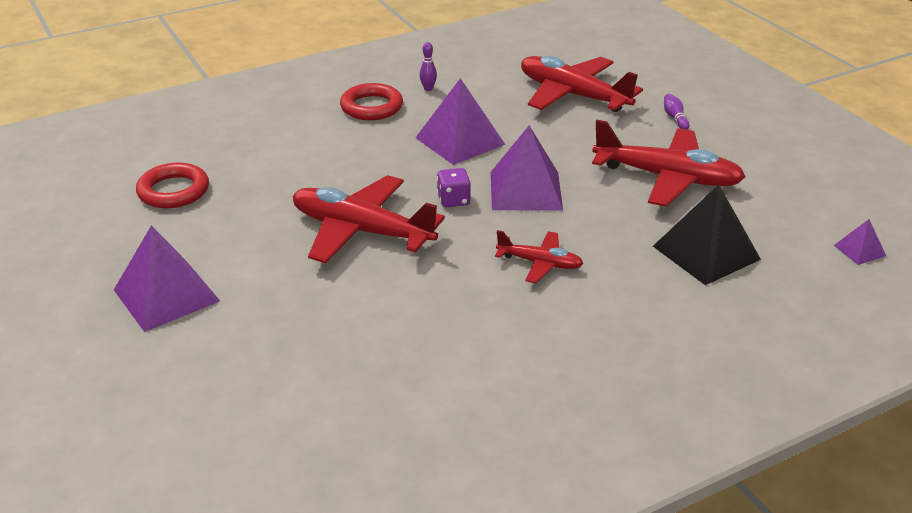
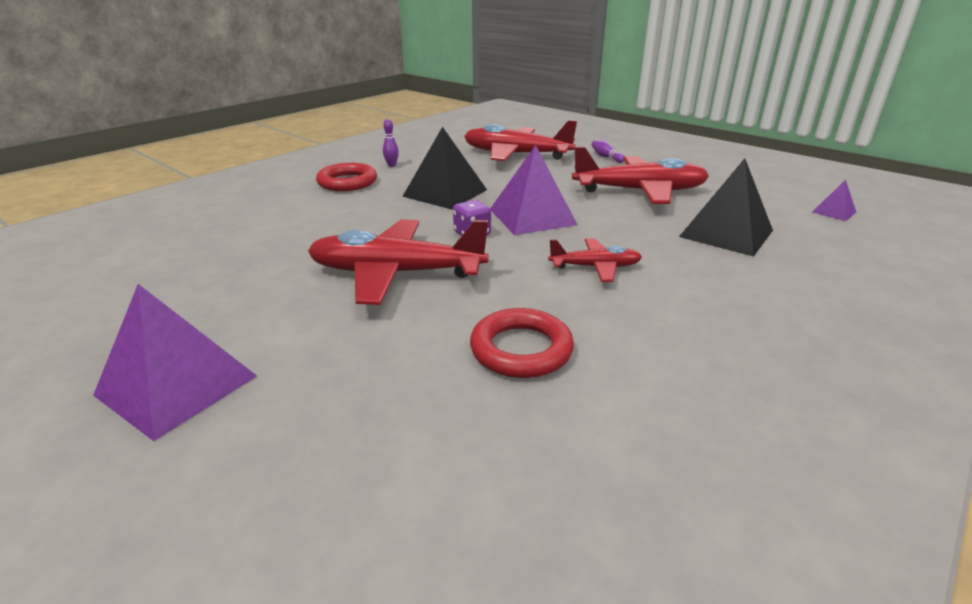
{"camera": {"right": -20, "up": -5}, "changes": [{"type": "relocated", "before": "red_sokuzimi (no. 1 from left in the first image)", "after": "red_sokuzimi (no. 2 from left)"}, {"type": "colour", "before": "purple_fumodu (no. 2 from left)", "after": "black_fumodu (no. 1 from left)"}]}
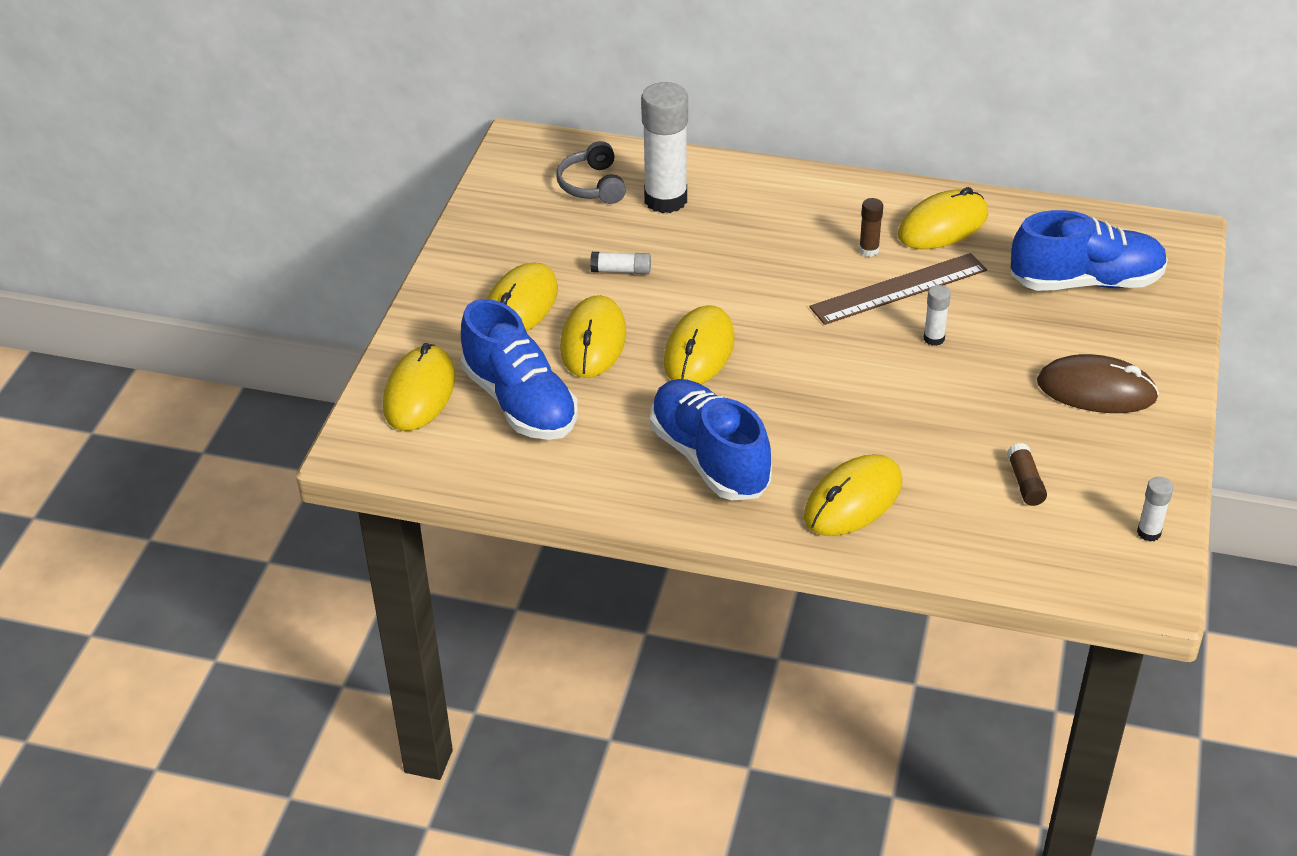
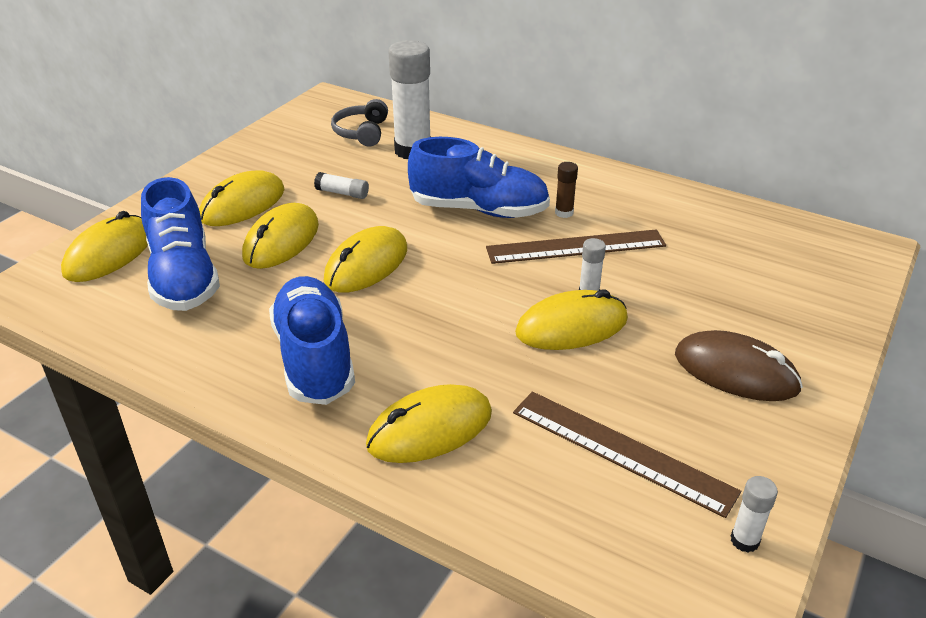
{"camera": {"right": 15, "up": -5}, "changes": [{"type": "relocated", "before": "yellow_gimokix (no. 6 from left)"}, {"type": "relocated", "before": "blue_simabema (no. 3 from left)"}, {"type": "exchanged", "before": "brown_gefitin (no. 2 from left)", "after": "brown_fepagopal (no. 2 from left)"}]}
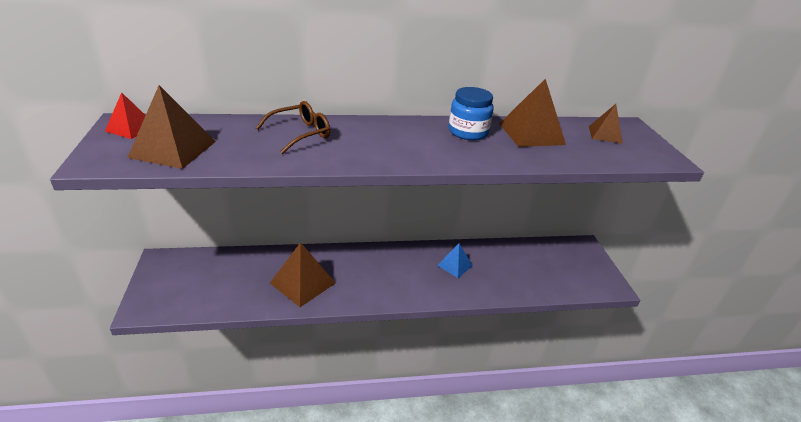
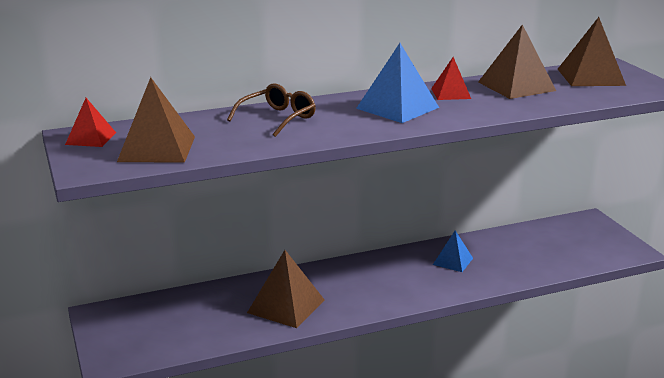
{"camera": {"right": -10, "up": -10}, "changes": [{"type": "appeared", "after": "blue_fumodu (no. 1 from left)"}, {"type": "exchanged", "before": "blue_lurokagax", "after": "red_fumodu (no. 2 from left)"}, {"type": "size", "before": "brown_fumodu (no. 4 from left)", "scale": 1.68}]}
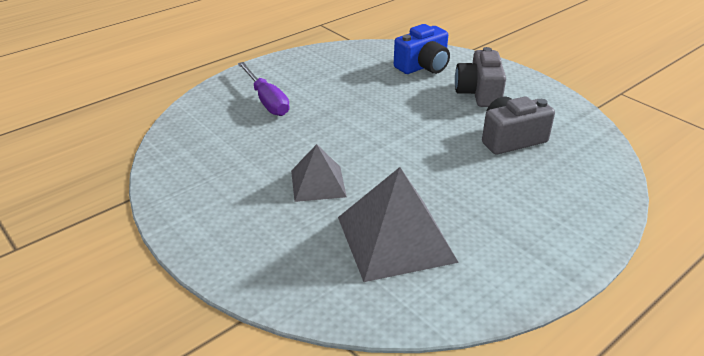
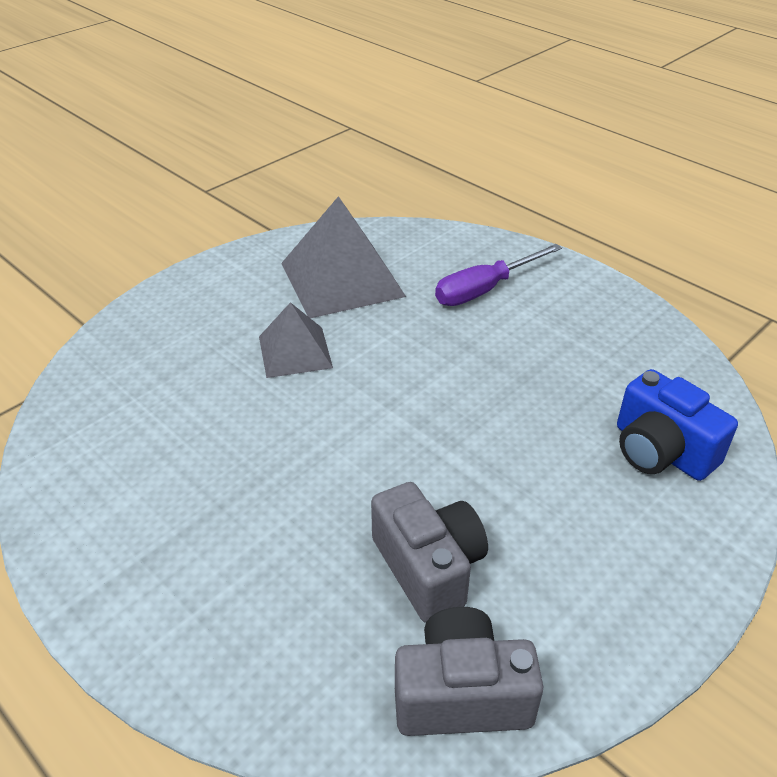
{"camera": {"right": 85, "up": 5}, "changes": [{"type": "relocated", "before": "grey_fumodu (no. 2 from left)"}, {"type": "relocated", "before": "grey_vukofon (no. 1 from left in the first image)", "after": "grey_vukofon (no. 2 from left)"}]}
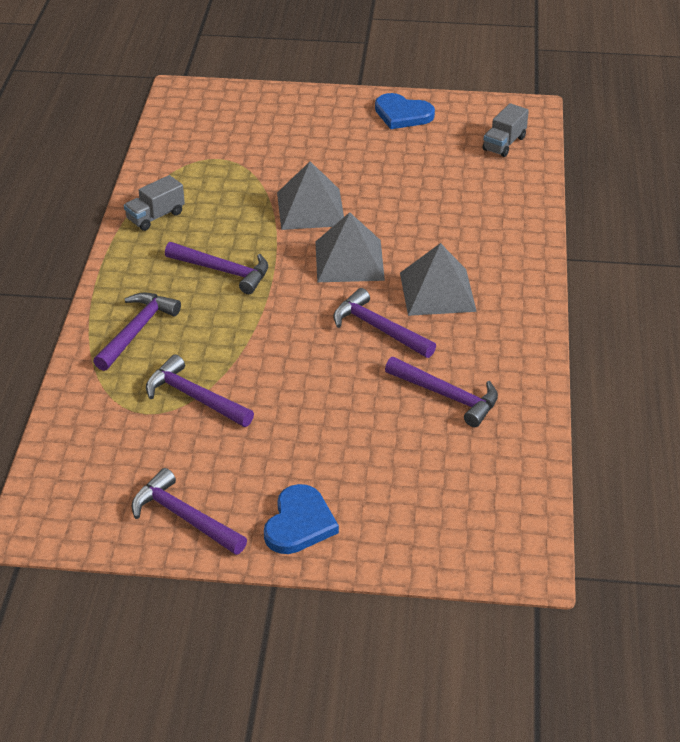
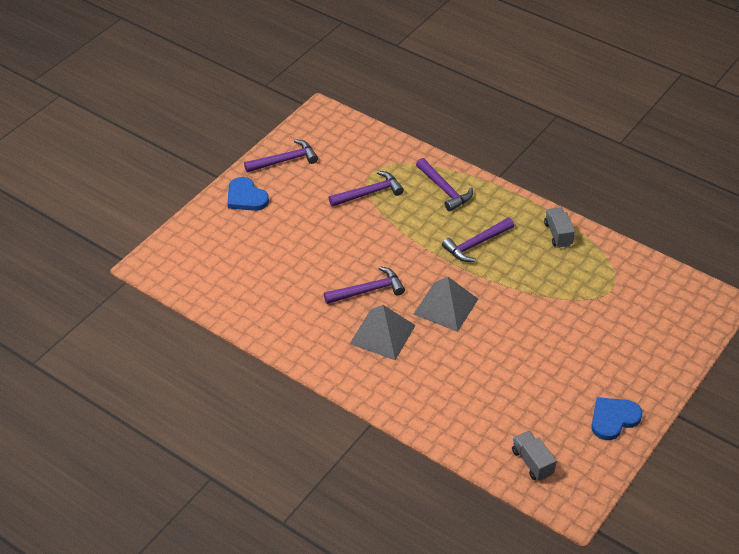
{"camera": {"right": 120, "up": 5}, "changes": [{"type": "missing", "before": "grey_fumodu (no. 1 from left)"}, {"type": "missing", "before": "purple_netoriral (no. 6 from left)"}]}
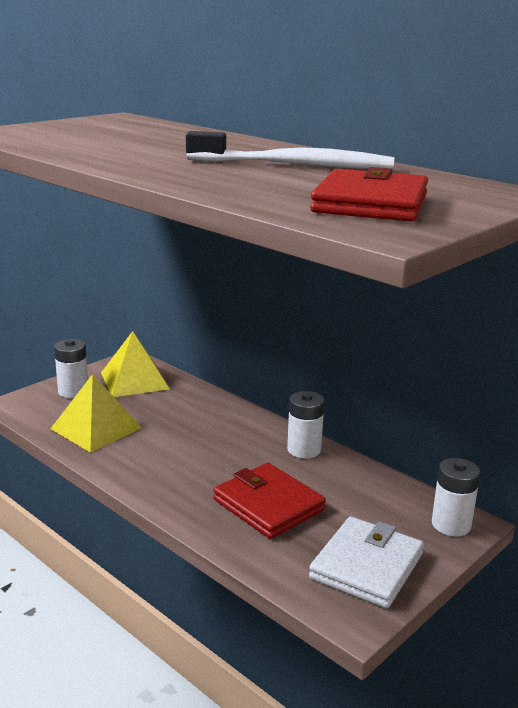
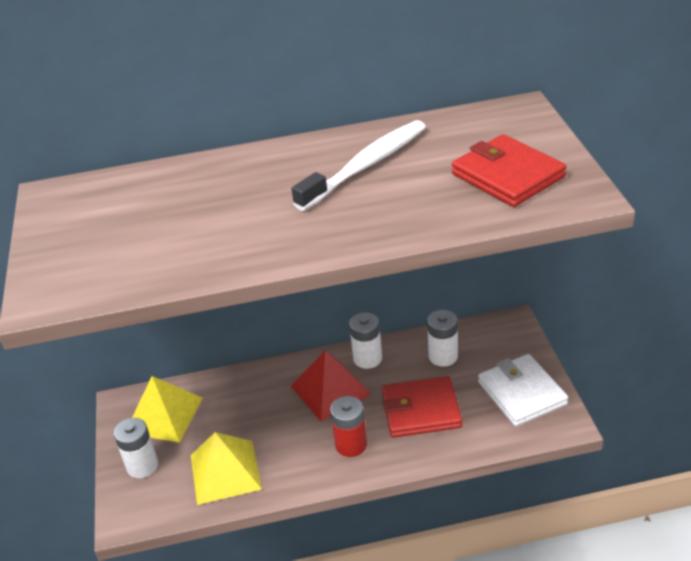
{"camera": {"right": -50, "up": 15}, "changes": [{"type": "appeared", "after": "red_fumodu"}, {"type": "appeared", "after": "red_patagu"}, {"type": "relocated", "before": "white_patagu (no. 3 from left)"}]}
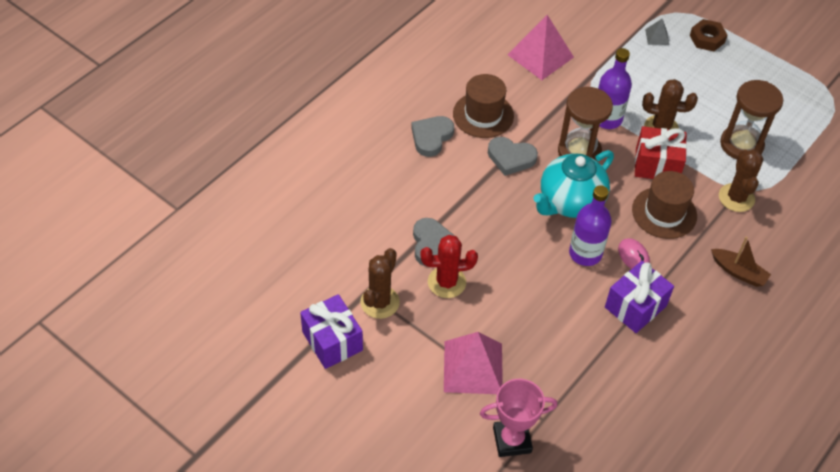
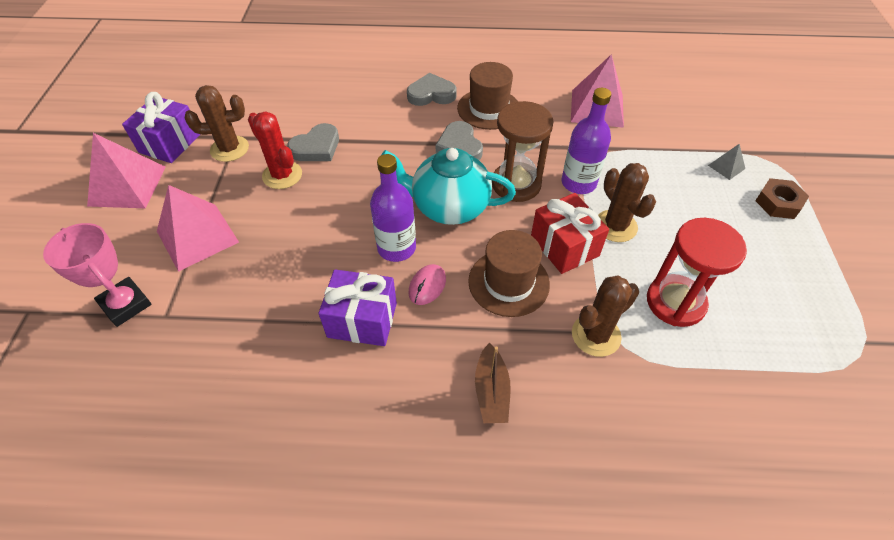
{"camera": {"right": 55, "up": 0}, "changes": [{"type": "appeared", "after": "pink_fumodu (no. 1 from left)"}, {"type": "colour", "before": "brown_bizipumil (no. 2 from left)", "after": "red_bizipumil"}]}
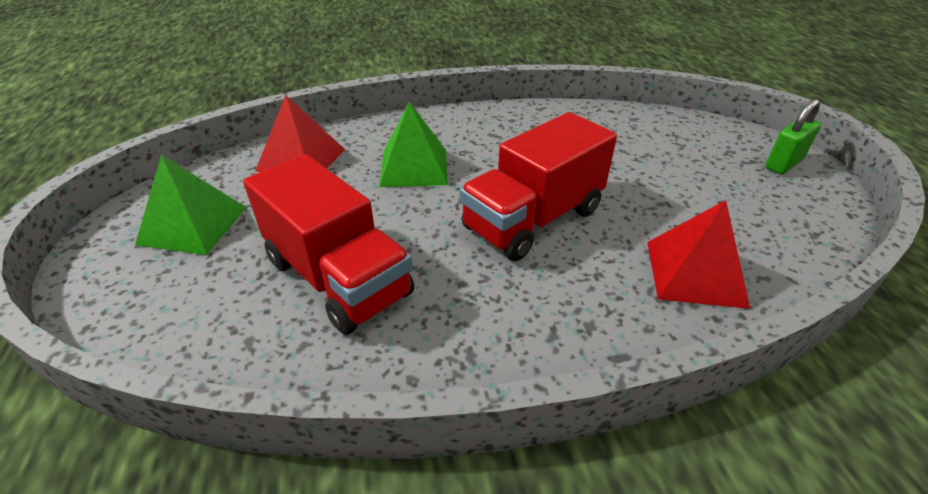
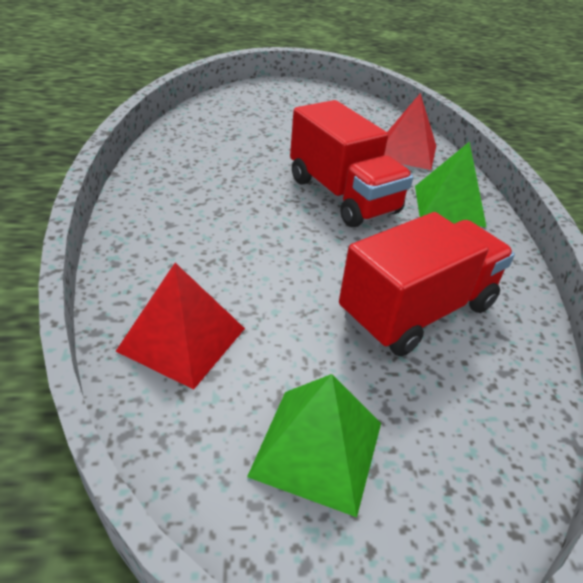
{"camera": {"right": -85, "up": 0}, "changes": [{"type": "missing", "before": "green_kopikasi"}, {"type": "relocated", "before": "green_fumodu (no. 2 from left)"}]}
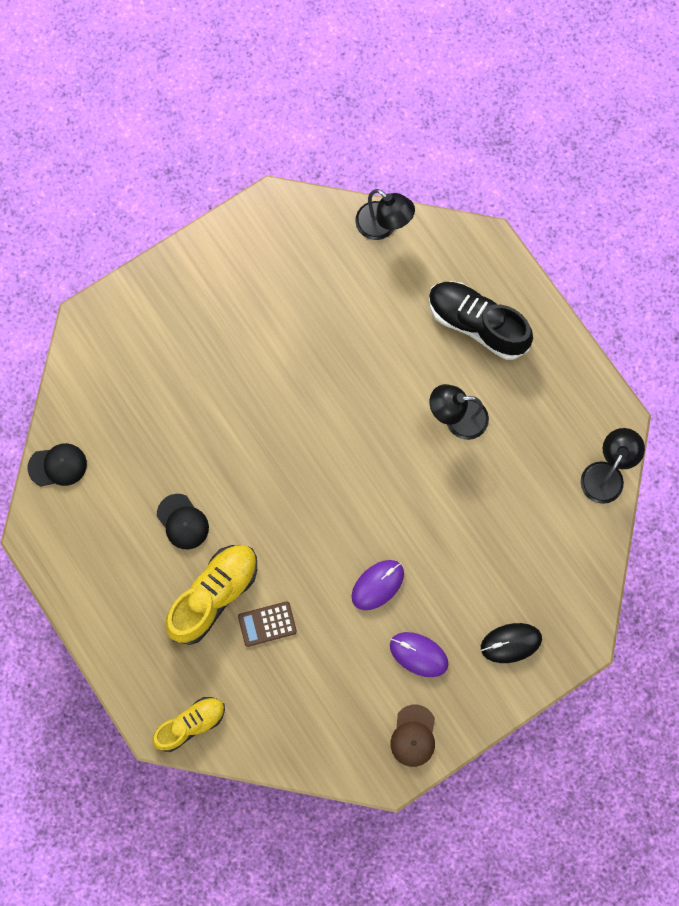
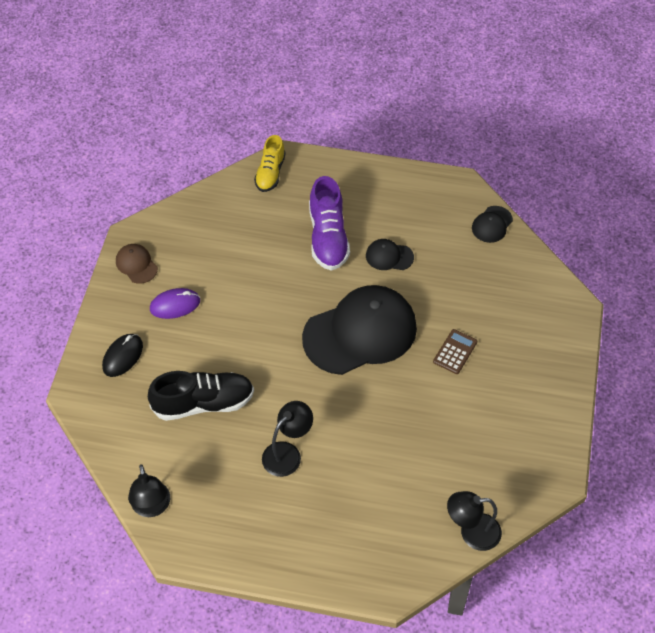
{"camera": {"right": 135, "up": -20}, "changes": [{"type": "missing", "before": "purple_gimokix (no. 1 from left)"}, {"type": "appeared", "after": "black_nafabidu (no. 1 from left)"}, {"type": "relocated", "before": "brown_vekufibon"}, {"type": "relocated", "before": "black_simabema"}, {"type": "colour", "before": "yellow_simabema (no. 2 from left)", "after": "purple_simabema"}]}
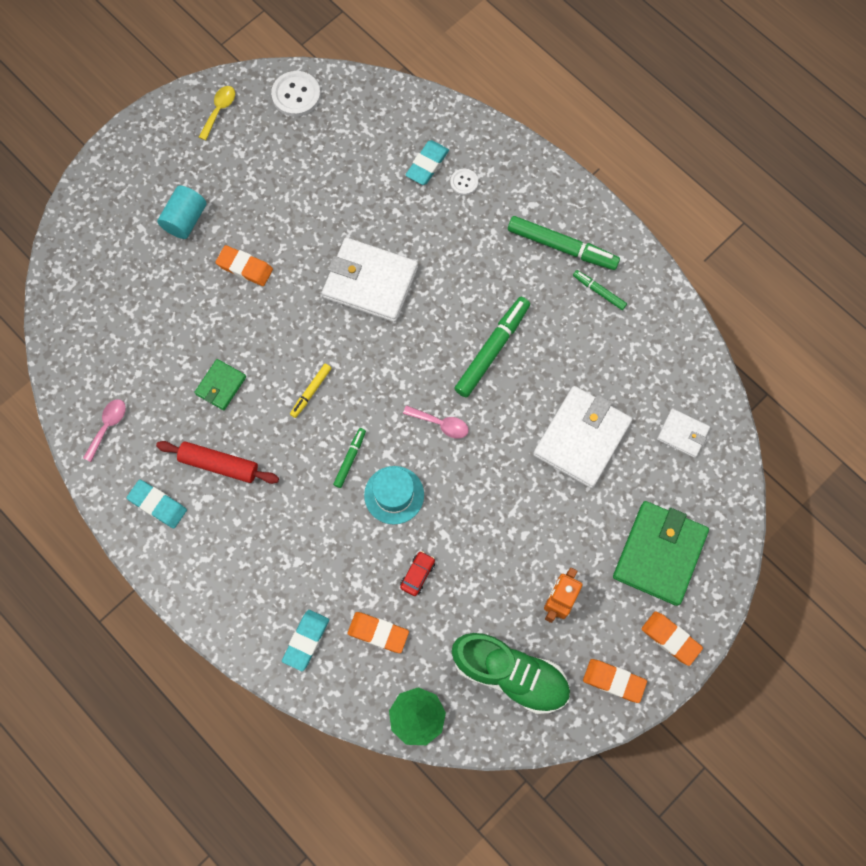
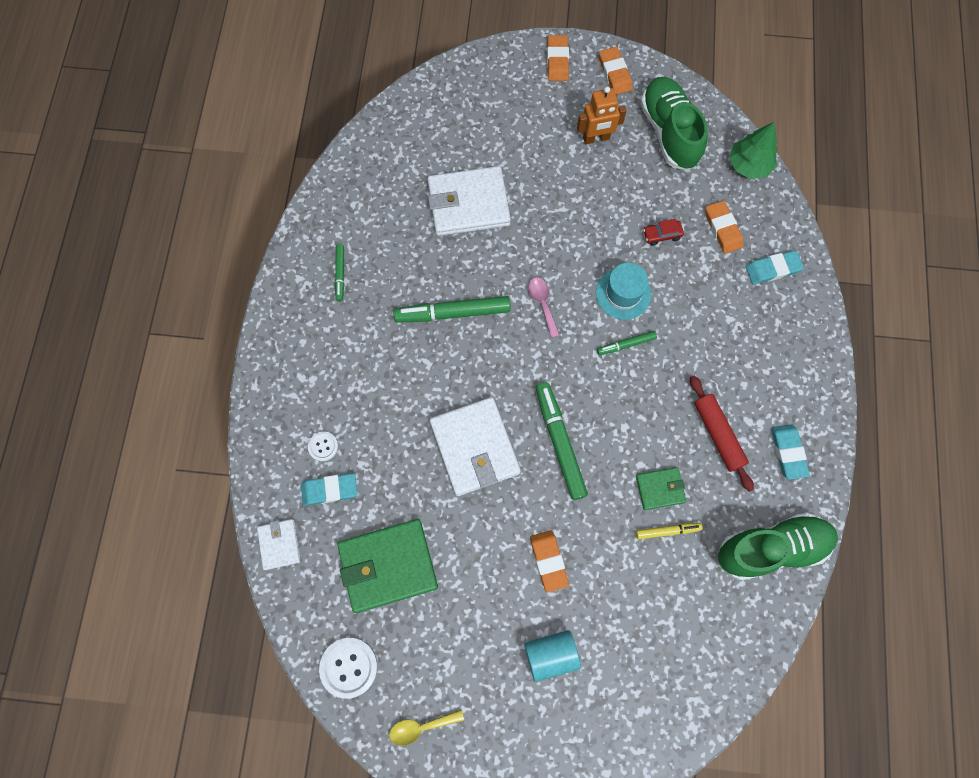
{"camera": {"right": -130, "up": 0}, "changes": [{"type": "relocated", "before": "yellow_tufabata"}, {"type": "relocated", "before": "green_tufabata (no. 3 from left)"}, {"type": "relocated", "before": "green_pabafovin (no. 2 from left in the first image)", "after": "green_pabafovin (no. 1 from left)"}, {"type": "relocated", "before": "white_pabafovin (no. 3 from left in the first image)", "after": "white_pabafovin (no. 1 from left)"}, {"type": "exchanged", "before": "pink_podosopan (no. 1 from left)", "after": "green_simabema (no. 2 from left)"}]}
